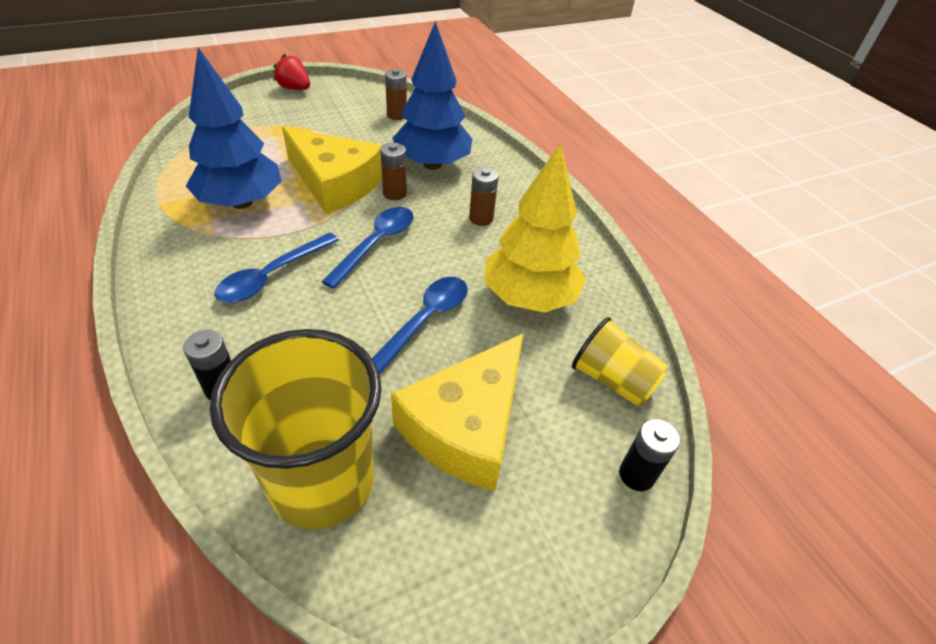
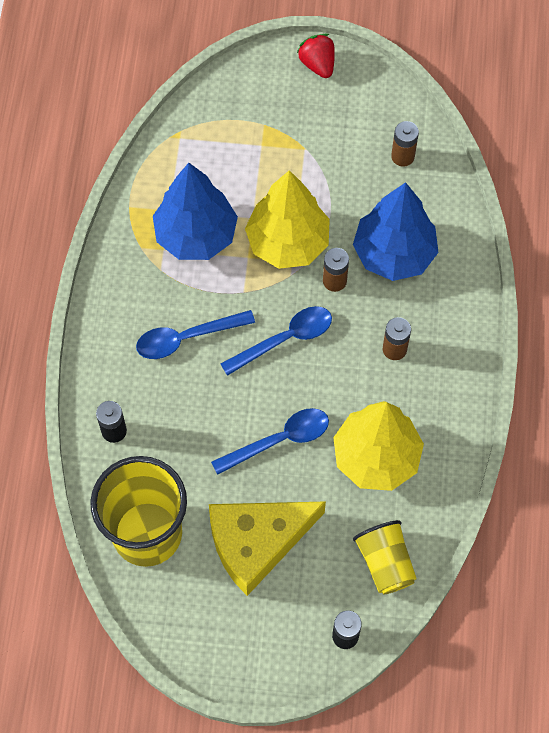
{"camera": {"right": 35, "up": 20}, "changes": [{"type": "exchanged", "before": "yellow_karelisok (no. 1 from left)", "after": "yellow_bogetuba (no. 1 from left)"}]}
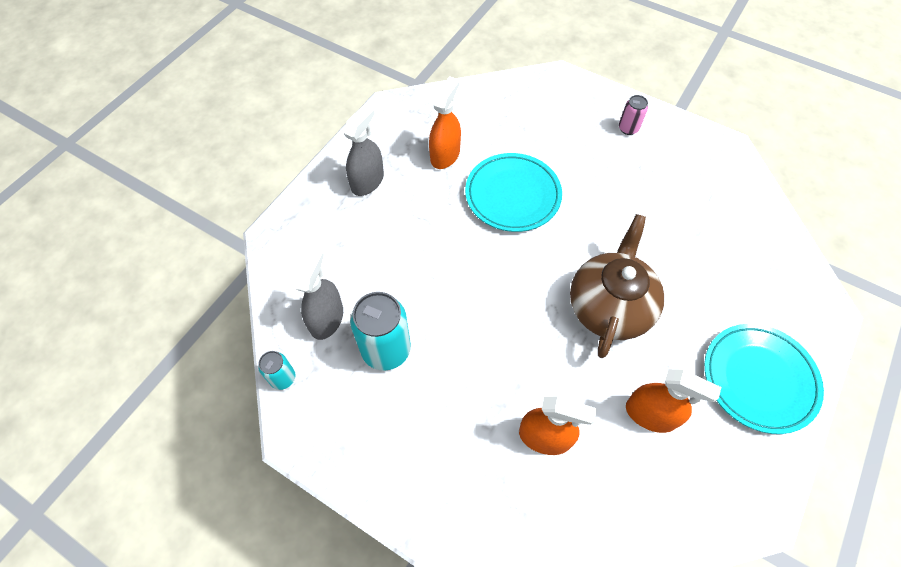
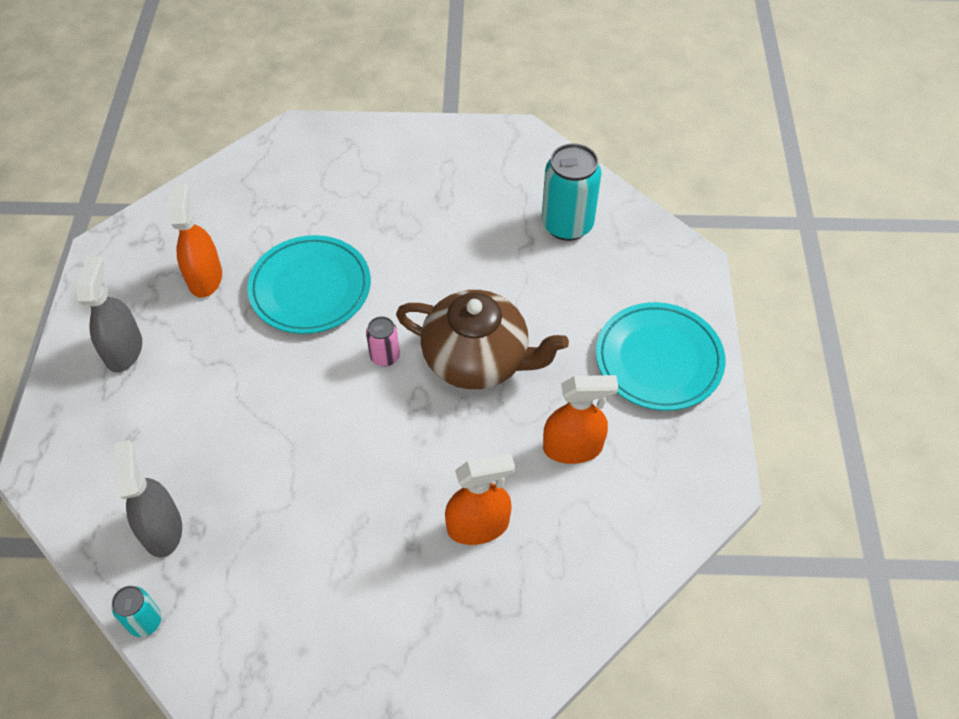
{"camera": {"right": -30, "up": -5}, "changes": [{"type": "relocated", "before": "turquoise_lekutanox (no. 2 from left)"}, {"type": "relocated", "before": "pink_lekutanox"}, {"type": "spun", "before": "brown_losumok", "turn": 120}]}
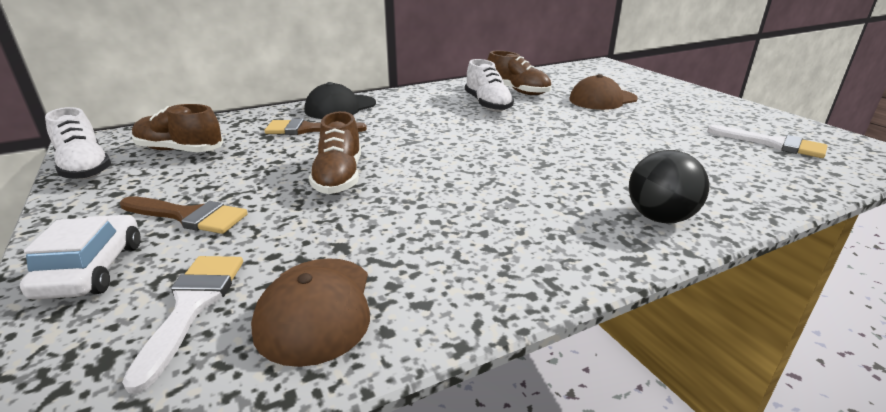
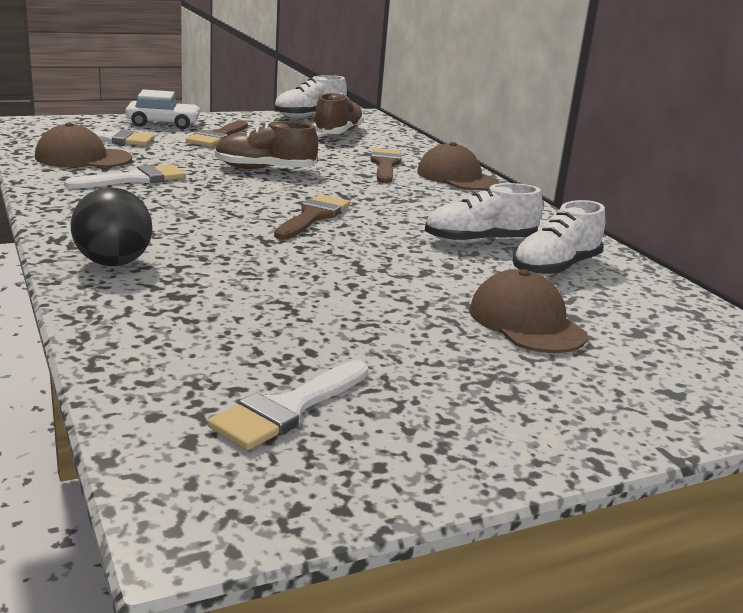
{"camera": {"right": 90, "up": -5}, "changes": [{"type": "appeared", "after": "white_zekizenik (no. 2 from left)"}, {"type": "appeared", "after": "brown_zekizenik (no. 2 from left)"}, {"type": "colour", "before": "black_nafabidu", "after": "brown_nafabidu (no. 2 from left)"}, {"type": "colour", "before": "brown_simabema (no. 3 from left)", "after": "white_simabema (no. 3 from left)"}]}
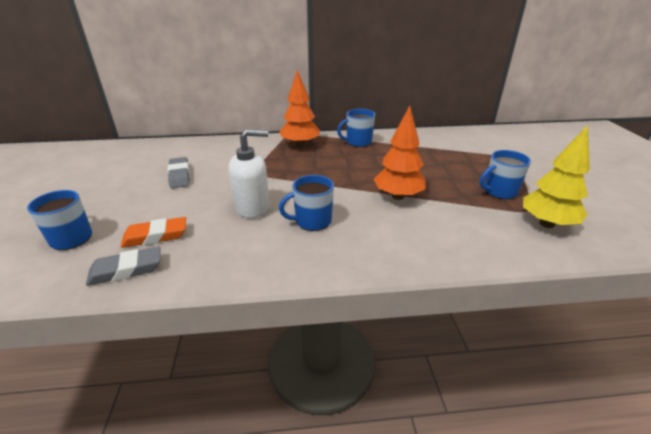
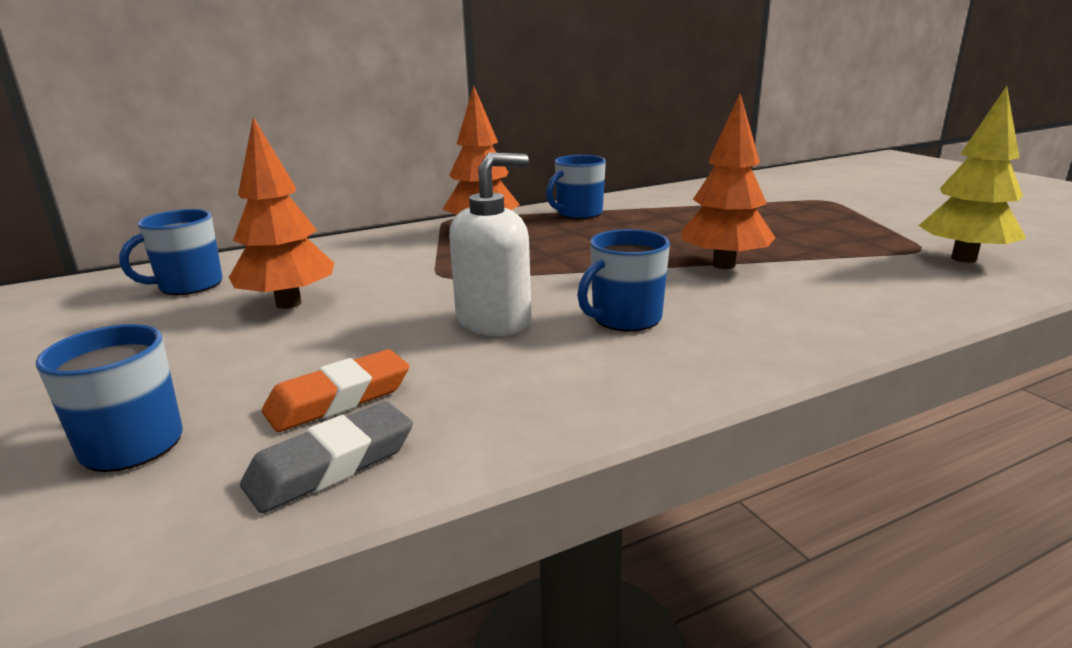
{"camera": {"right": -20, "up": -10}, "changes": [{"type": "relocated", "before": "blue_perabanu (no. 4 from left in the first image)", "after": "blue_perabanu (no. 2 from left)"}, {"type": "exchanged", "before": "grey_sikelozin (no. 2 from left)", "after": "orange_bogetuba (no. 1 from left)"}]}
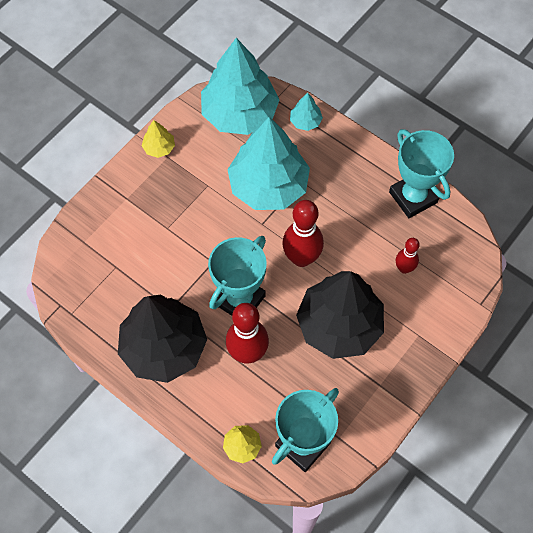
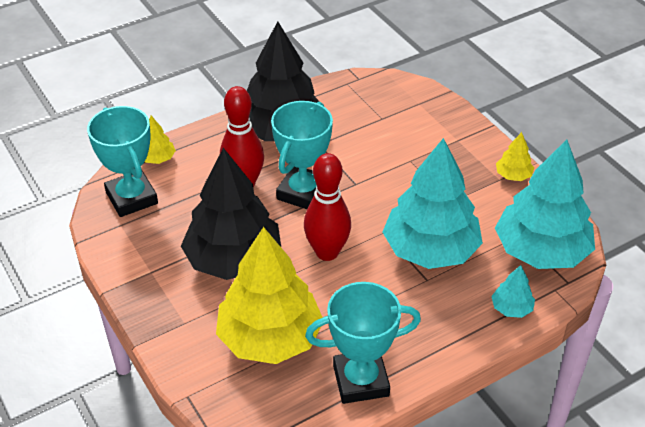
{"camera": {"right": 110, "up": -20}, "changes": [{"type": "exchanged", "before": "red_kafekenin (no. 3 from left)", "after": "yellow_bogetuba (no. 2 from left)"}, {"type": "spun", "before": "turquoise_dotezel (no. 1 from left in the first image)", "turn": 60}]}
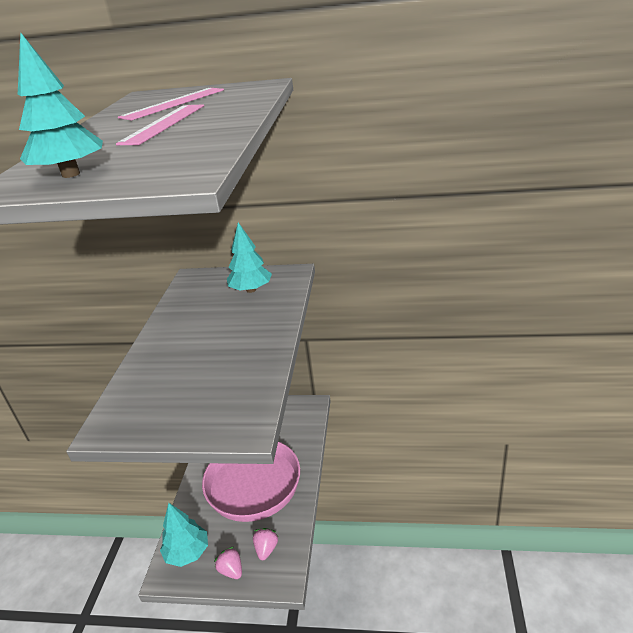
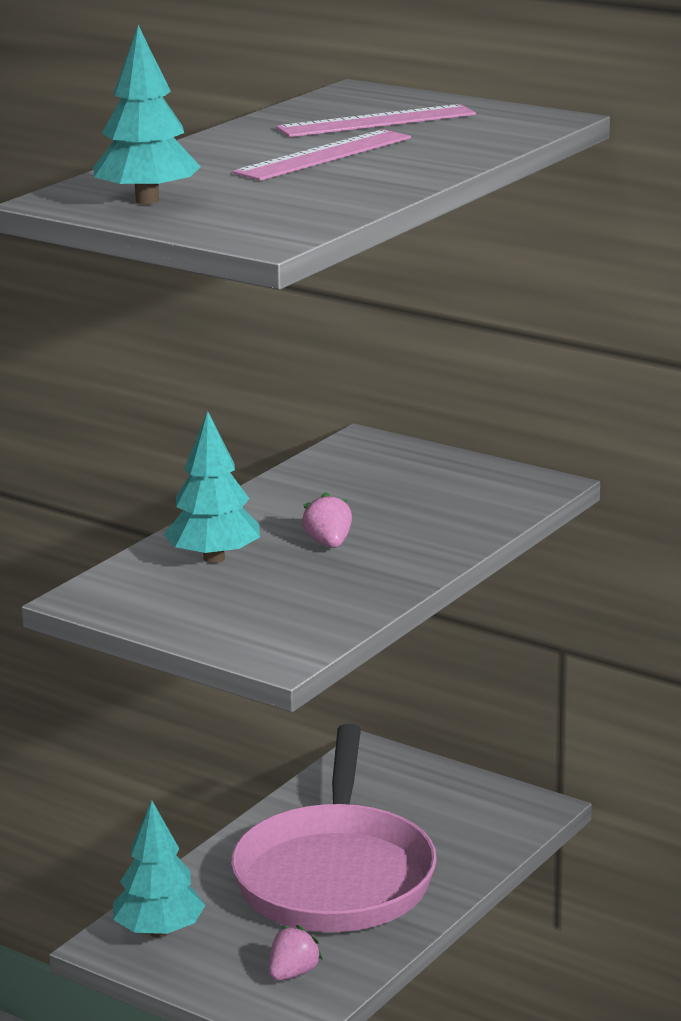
{"camera": {"right": 25, "up": -10}, "changes": [{"type": "relocated", "before": "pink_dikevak (no. 1 from left in the first image)", "after": "pink_dikevak (no. 2 from left)"}, {"type": "relocated", "before": "turquoise_bogetuba (no. 3 from left)"}]}
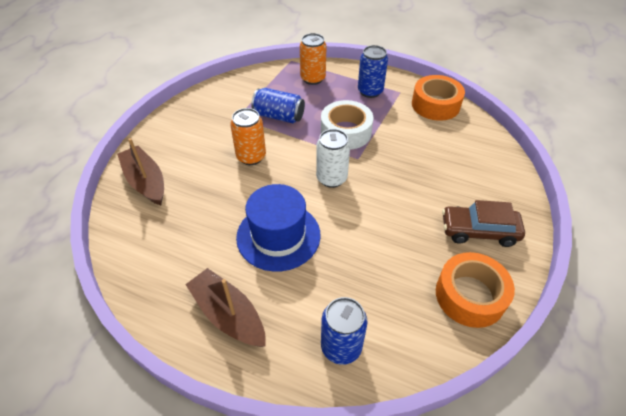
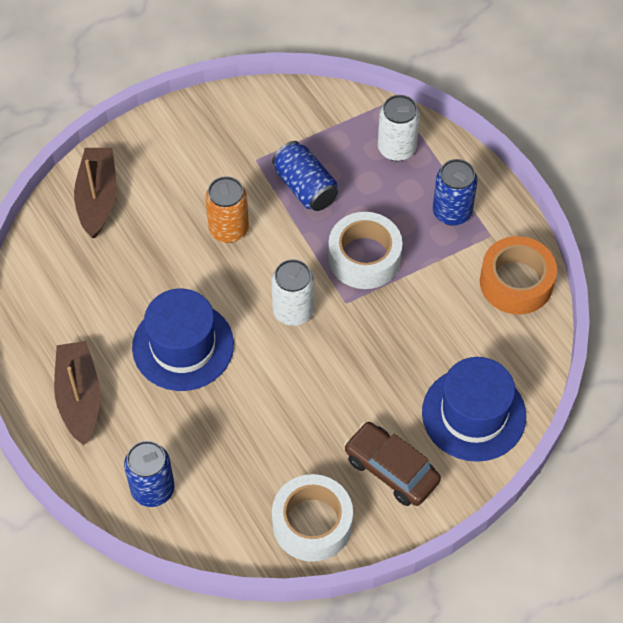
{"camera": {"right": 35, "up": 10}, "changes": [{"type": "appeared", "after": "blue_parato (no. 2 from left)"}, {"type": "colour", "before": "orange_lekutanox (no. 2 from left)", "after": "white_lekutanox (no. 2 from left)"}, {"type": "colour", "before": "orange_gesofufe (no. 2 from left)", "after": "white_gesofufe (no. 1 from left)"}]}
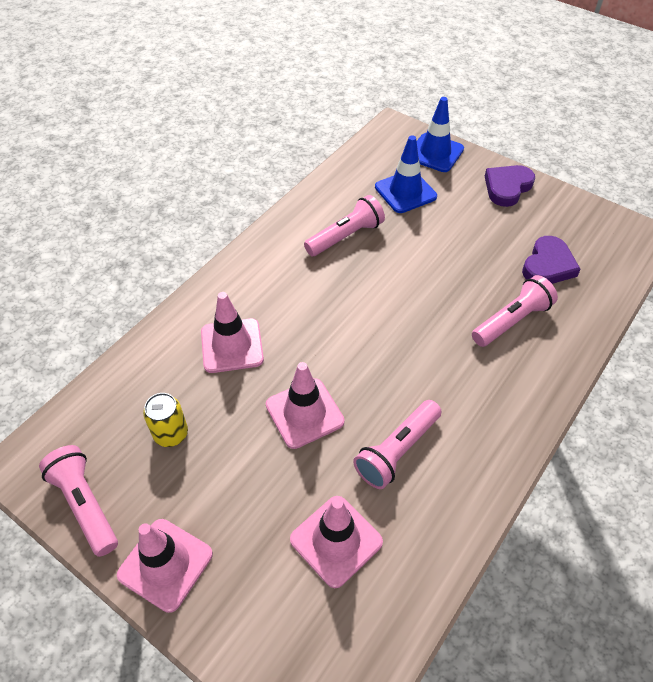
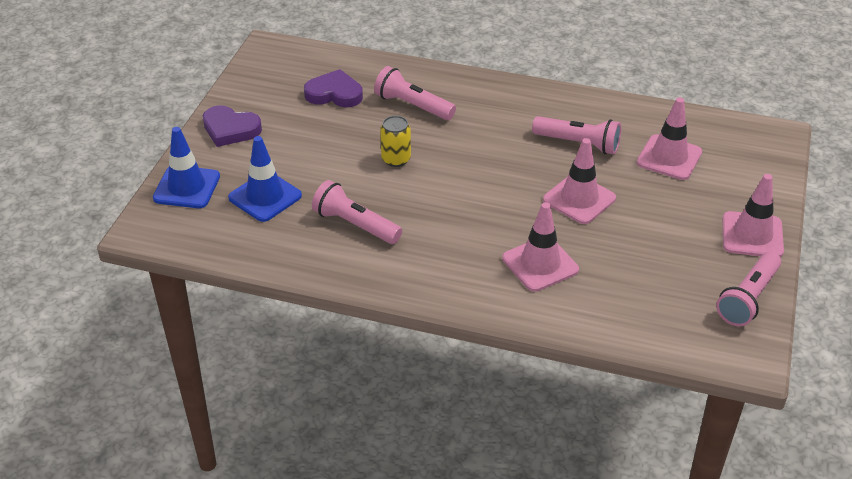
{"camera": {"right": -110, "up": -10}, "changes": [{"type": "relocated", "before": "yellow_lekutanox"}]}
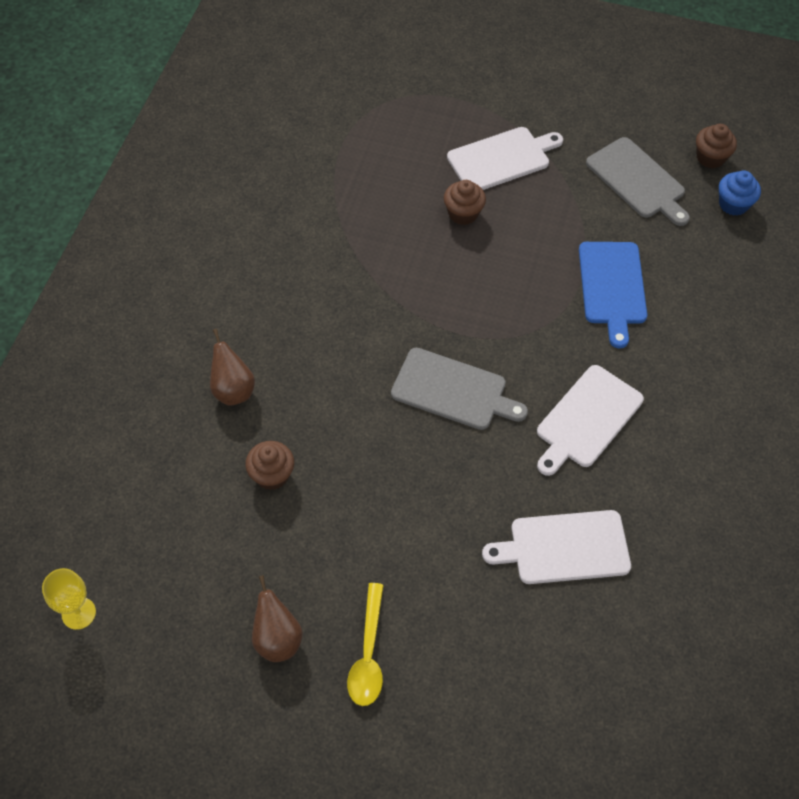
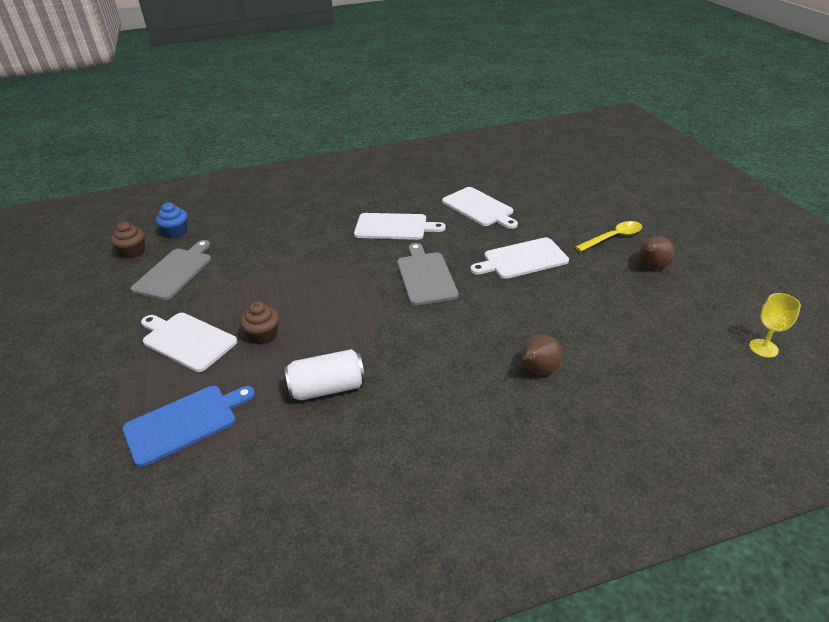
{"camera": {"right": -120, "up": -20}, "changes": [{"type": "missing", "before": "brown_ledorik (no. 1 from left)"}, {"type": "appeared", "after": "white_lekutanox"}, {"type": "appeared", "after": "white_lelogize (no. 4 from left)"}, {"type": "relocated", "before": "blue_lelogize"}]}
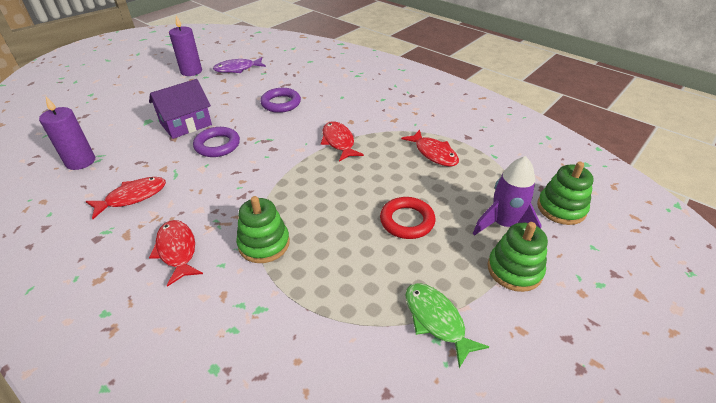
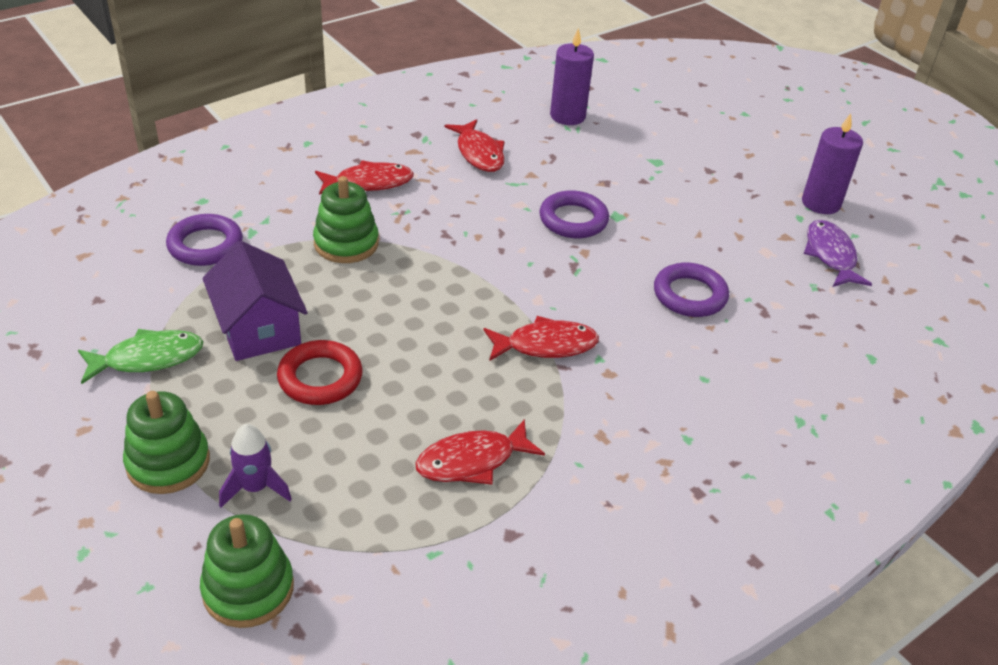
{"camera": {"right": 100, "up": 0}, "changes": [{"type": "appeared", "after": "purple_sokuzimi (no. 1 from left)"}, {"type": "relocated", "before": "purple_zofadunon"}, {"type": "size", "before": "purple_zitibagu", "scale": 0.66}]}
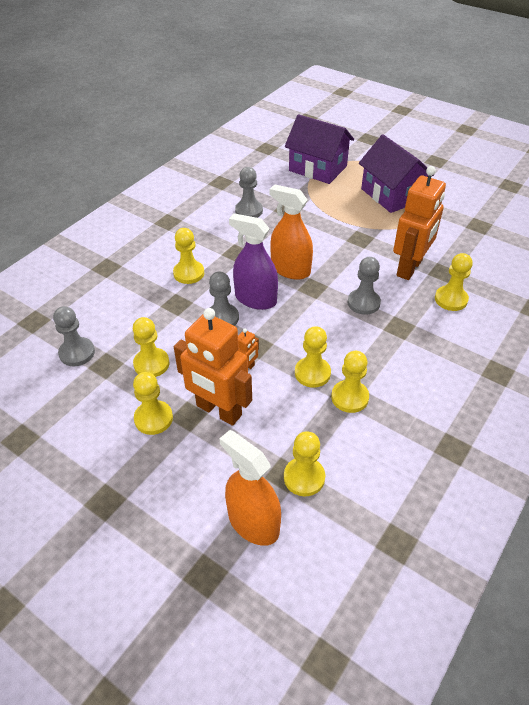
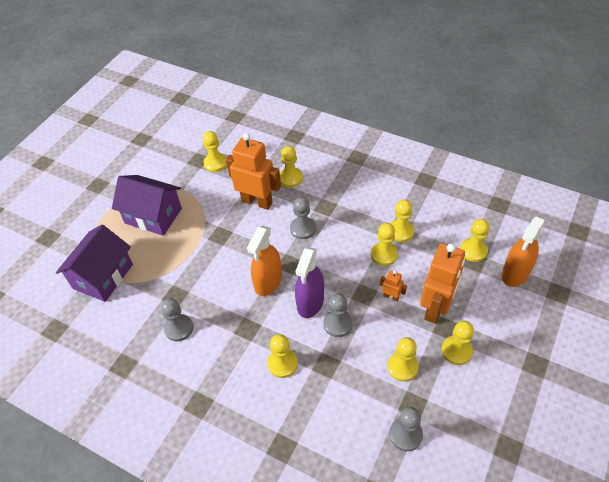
{"camera": {"right": -95, "up": 5}, "changes": [{"type": "appeared", "after": "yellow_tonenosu (no. 1 from left)"}, {"type": "spun", "before": "purple_zofadunon (no. 2 from left)", "turn": 60}]}
